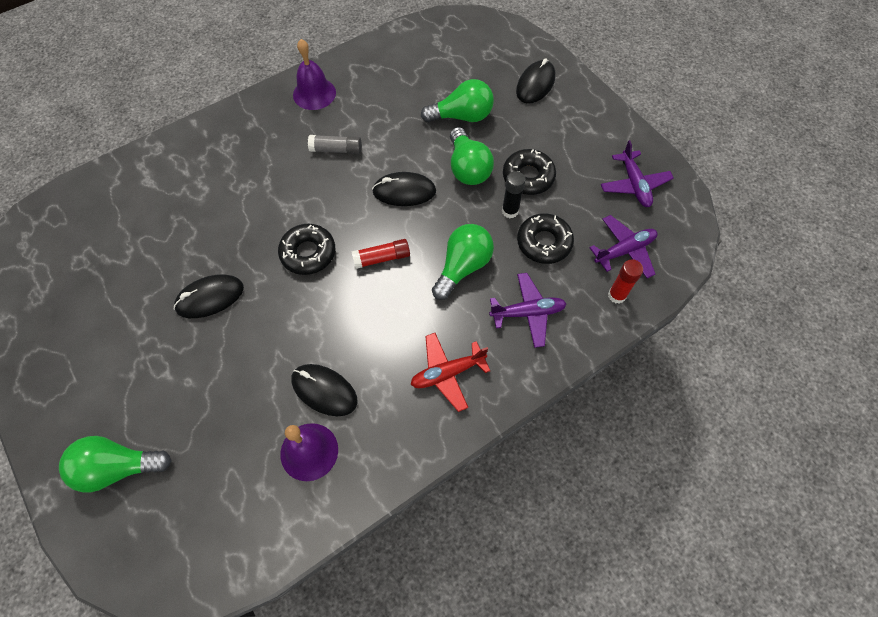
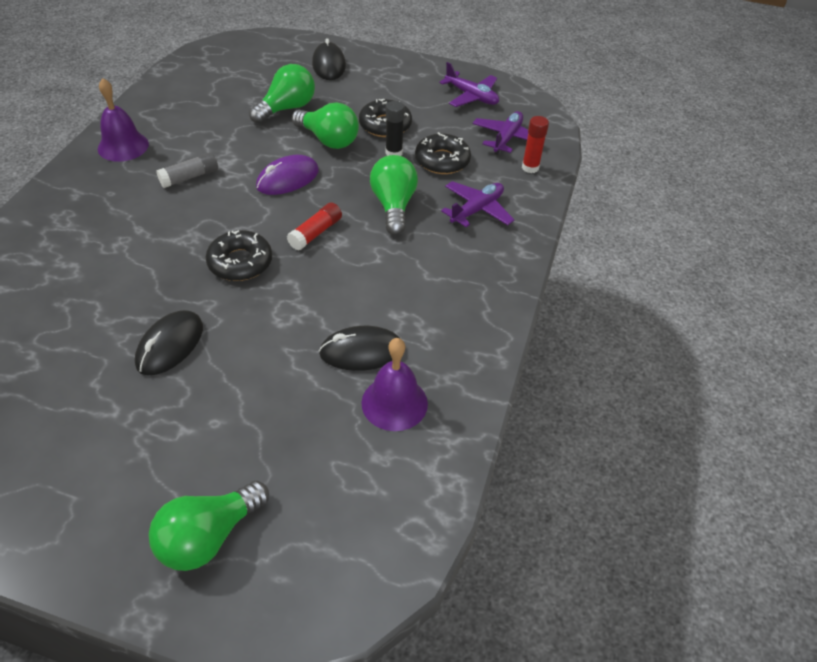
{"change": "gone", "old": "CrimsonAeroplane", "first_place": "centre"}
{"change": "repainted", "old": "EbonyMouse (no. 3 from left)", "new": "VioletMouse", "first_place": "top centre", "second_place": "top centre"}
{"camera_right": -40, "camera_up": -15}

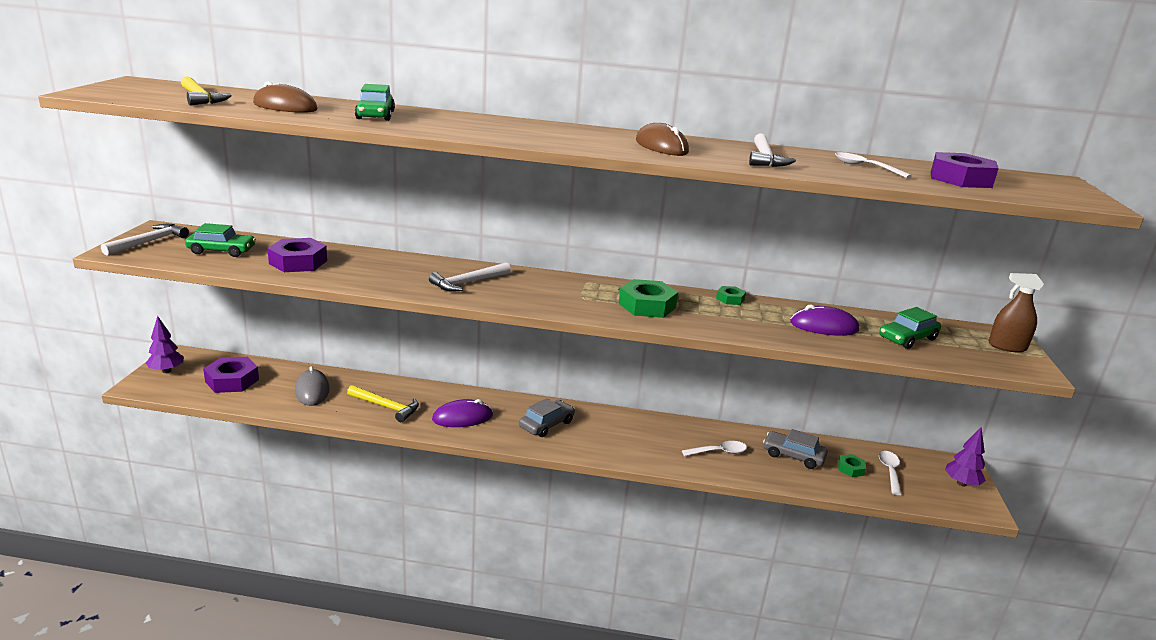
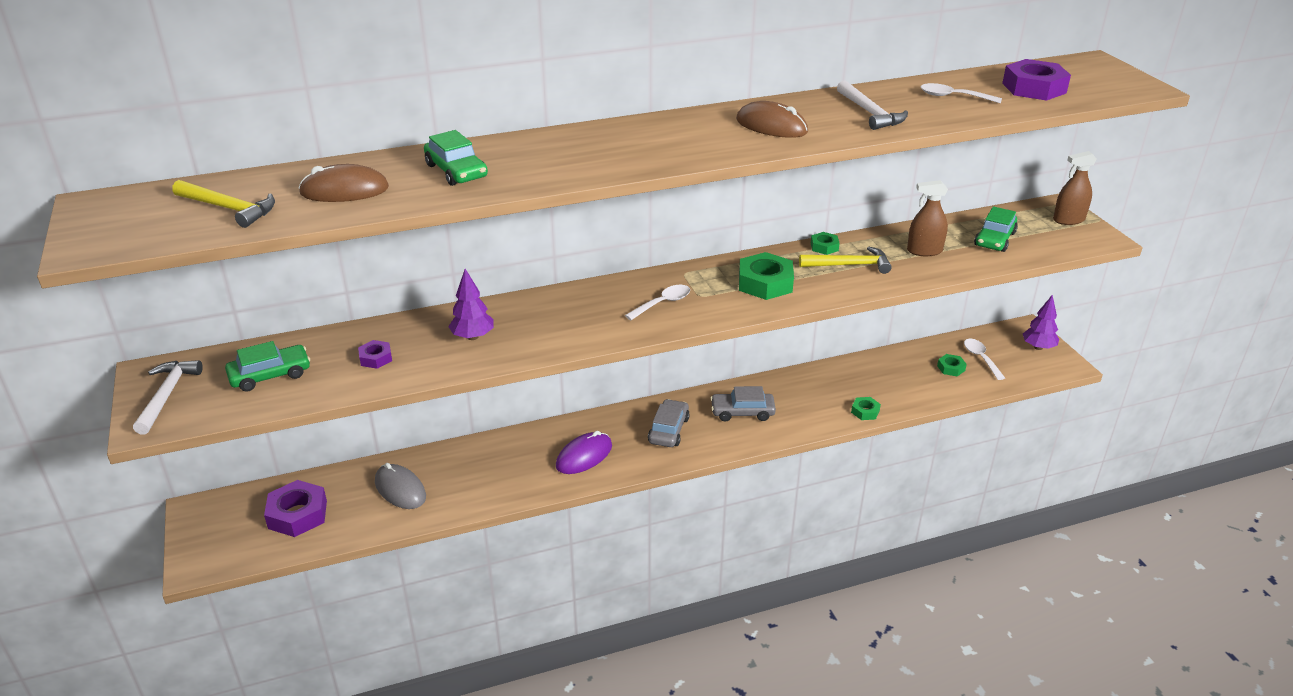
{"change": "gone", "old": "SnowWhiteHammer (no. 2 from left)", "first_place": "centre"}
{"change": "new", "new": "EmeraldHexNut (no. 3 from left)", "second_place": "middle right"}
{"change": "shifted", "old": "VioletFirTree (no. 1 from left)", "first_place": "middle left", "second_place": "centre"}
{"change": "shifted", "old": "GoldenHammer (no. 2 from left)", "first_place": "middle left", "second_place": "centre"}
{"change": "shifted", "old": "SnowWhiteSpoon (no. 1 from left)", "first_place": "bottom centre", "second_place": "centre"}
{"change": "shifted", "old": "GreyAutomobile (no. 2 from left)", "first_place": "bottom right", "second_place": "centre"}
{"change": "swapped", "old": "VioletMouse (no. 2 from left)", "new": "BrownSprayCleaner (no. 1 from left)", "first_place": "middle right", "second_place": "top right"}
{"change": "scaled", "old": "VioletHexNut (no. 2 from left)", "first_place": "middle left", "second_place": "middle left", "factor": 0.52}
{"camera_right": -25, "camera_up": 10}

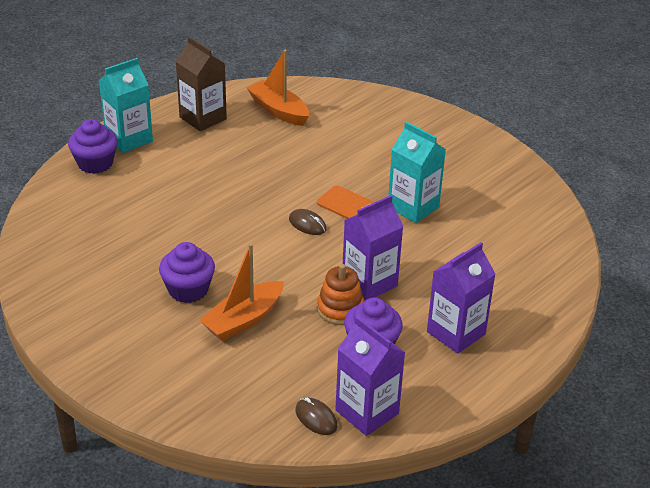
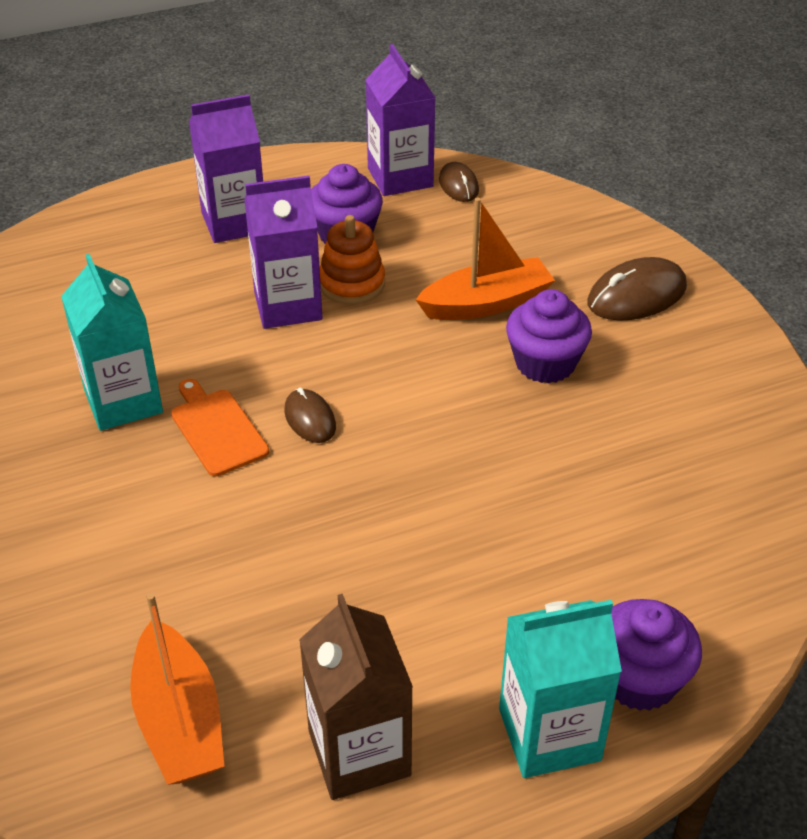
{"change": "new", "new": "BrownMouse (no. 3 from left)", "second_place": "middle right"}
{"camera_right": -155, "camera_up": 5}

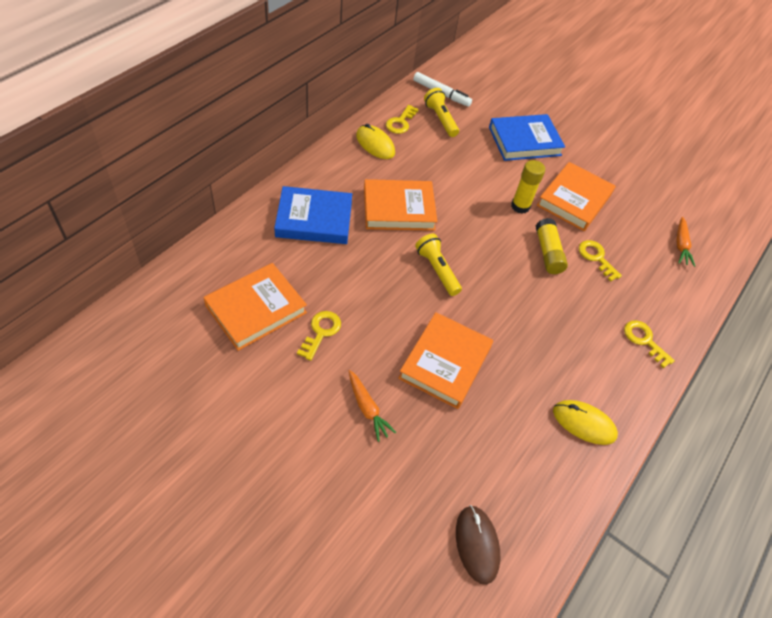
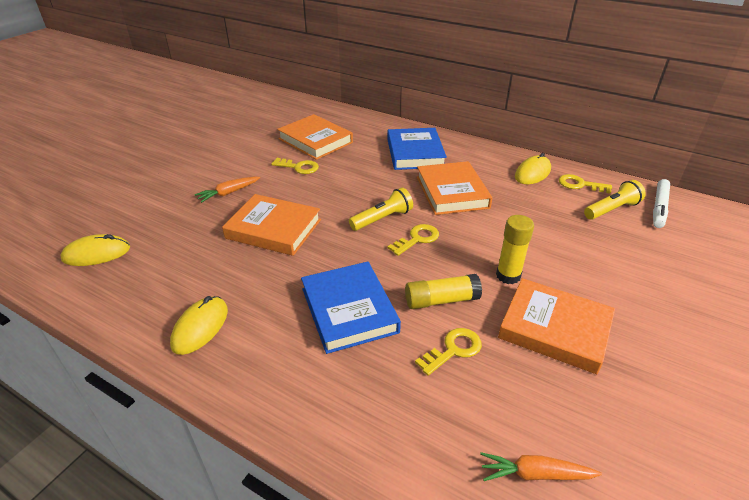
{"change": "shifted", "old": "BlueBook (no. 2 from left in the first image)", "new": "BlueBook (no. 1 from left)", "first_place": "top right", "second_place": "centre"}
{"change": "shifted", "old": "GoldenKey (no. 4 from left in the first image)", "new": "GoldenKey (no. 2 from left)", "first_place": "middle right", "second_place": "centre"}
{"change": "repainted", "old": "BrownMouse", "new": "GoldenMouse (no. 1 from left)", "first_place": "bottom centre", "second_place": "middle left"}
{"camera_right": 90, "camera_up": -15}

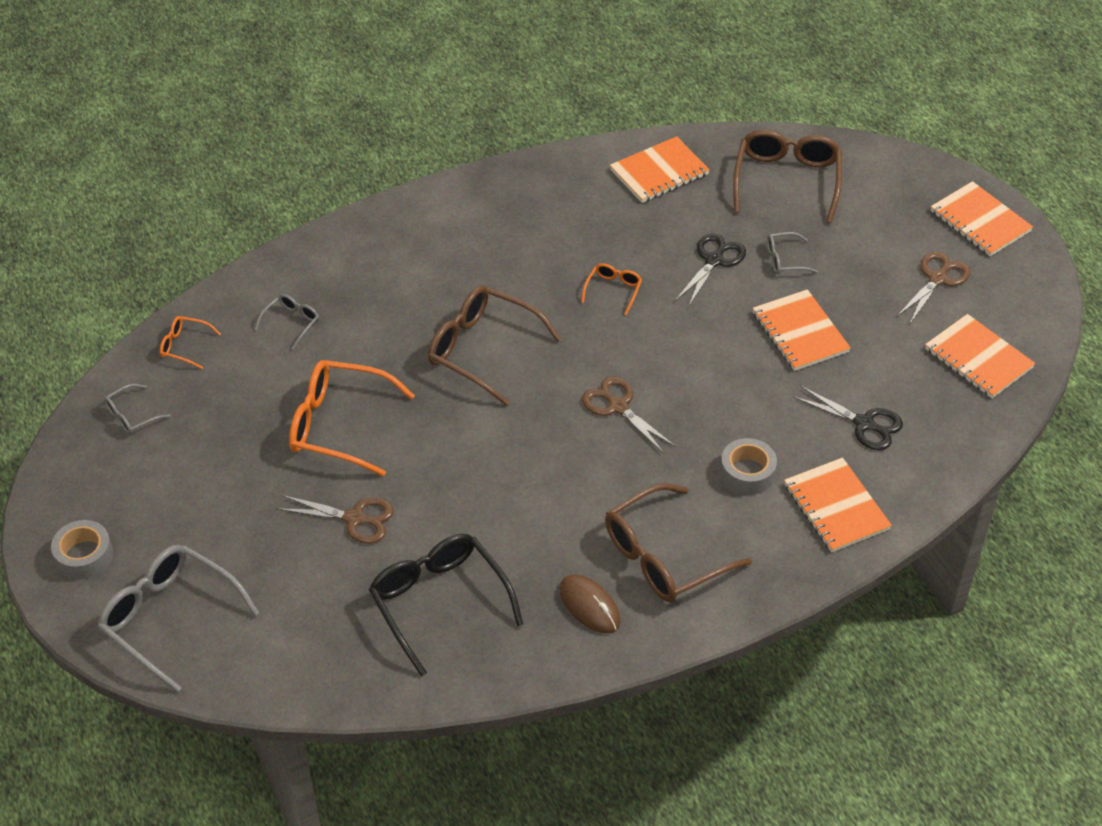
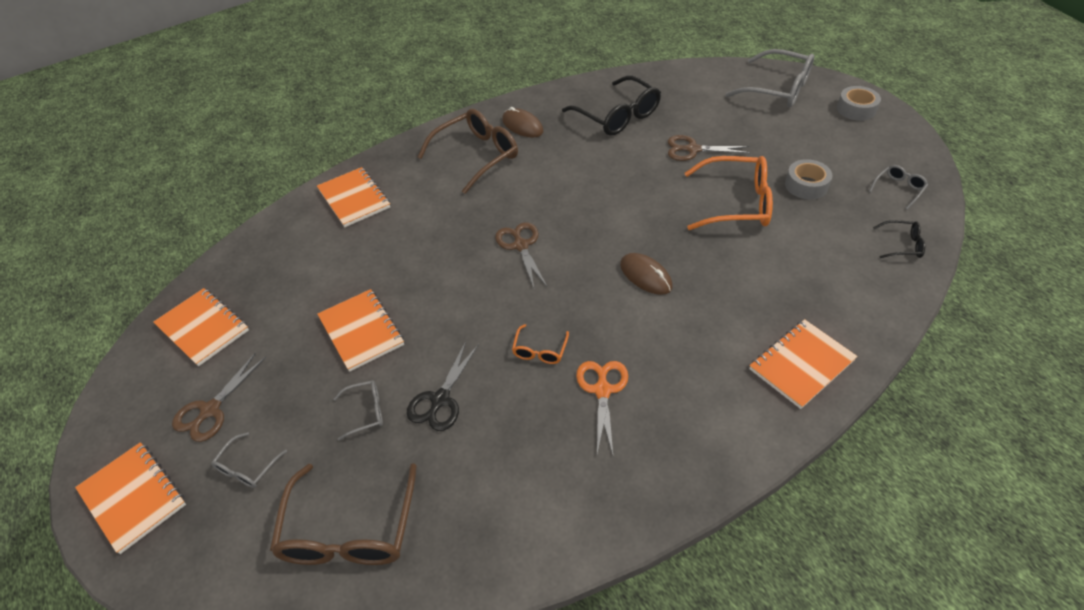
{"change": "gone", "old": "EbonyPairOfScissors (no. 2 from left)", "first_place": "middle right"}
{"change": "new", "new": "OrangeColouredPairOfScissors", "second_place": "bottom centre"}
{"change": "shifted", "old": "GreySpectacles (no. 3 from left in the first image)", "new": "GreySpectacles (no. 1 from left)", "first_place": "middle left", "second_place": "bottom left"}
{"change": "shifted", "old": "OrangeColouredExerciseBook (no. 1 from left in the first image)", "new": "OrangeColouredExerciseBook (no. 5 from left)", "first_place": "top centre", "second_place": "middle right"}
{"change": "shifted", "old": "GreyRollOfTape (no. 2 from left in the first image)", "new": "GreyRollOfTape (no. 1 from left)", "first_place": "middle right", "second_place": "top right"}
{"change": "swapped", "old": "BrownSpectacles (no. 1 from left)", "new": "BrownMouse (no. 2 from left)", "first_place": "centre", "second_place": "centre"}
{"change": "repainted", "old": "OrangeColouredSpectacles (no. 1 from left)", "new": "EbonySpectacles (no. 2 from left)", "first_place": "middle left", "second_place": "middle right"}
{"change": "rotated", "old": "BrownPairOfScissors (no. 2 from left)", "first_place": "centre", "second_place": "centre", "degrees": -150}
{"camera_right": 175, "camera_up": 0}

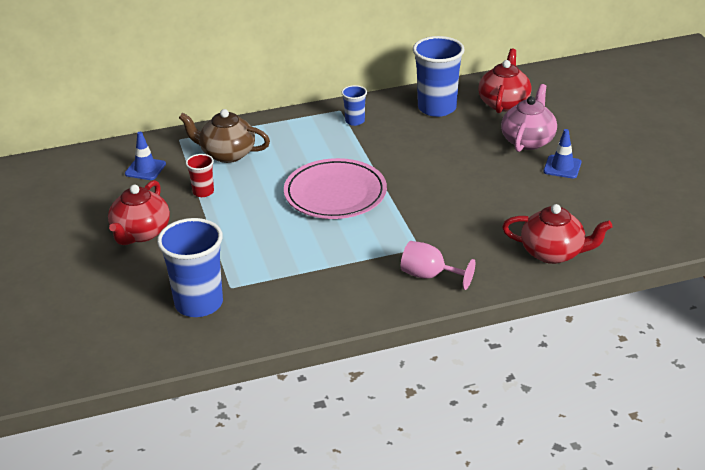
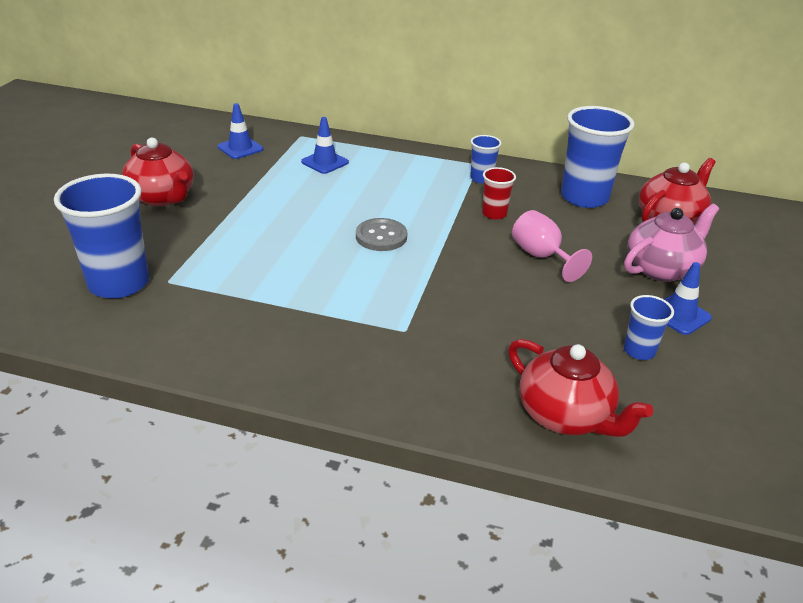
{"change": "new", "new": "BlueTumbler (no. 4 from left)", "second_place": "middle right"}
{"change": "shifted", "old": "CrimsonTumbler", "first_place": "middle left", "second_place": "top centre"}
{"change": "shifted", "old": "RosyChalice", "first_place": "centre", "second_place": "middle right"}
{"change": "swapped", "old": "BrownTeaPot", "new": "BlueRoadCone (no. 2 from left)", "first_place": "top left", "second_place": "top centre"}
{"change": "swapped", "old": "RosyDinnerPlate", "new": "GreySewingButton", "first_place": "centre", "second_place": "centre"}
{"change": "rotated", "old": "CrimsonTeaPot (no. 1 from left)", "first_place": "middle left", "second_place": "top left", "degrees": -90}
{"camera_right": 30, "camera_up": 0}

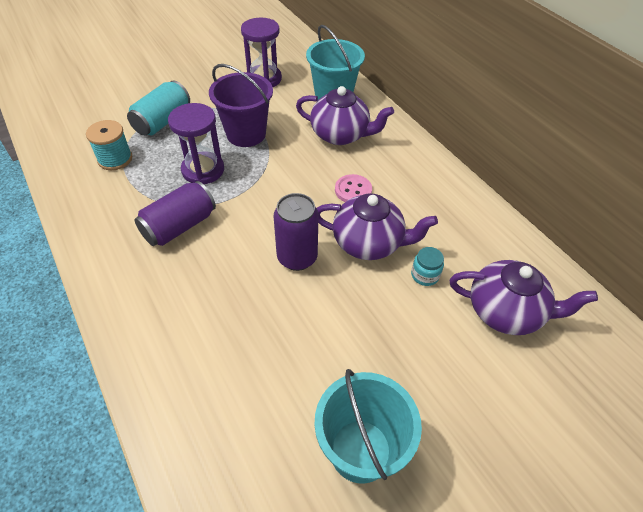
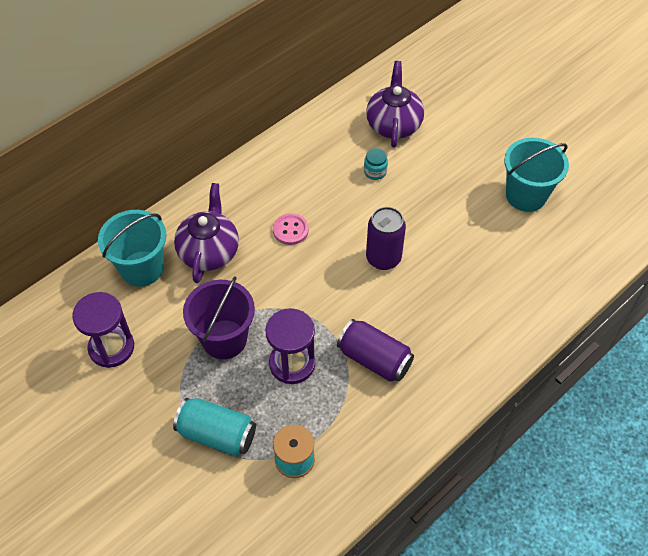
{"change": "gone", "old": "VioletTeaPot (no. 2 from left)", "first_place": "centre"}
{"camera_right": -100, "camera_up": 5}

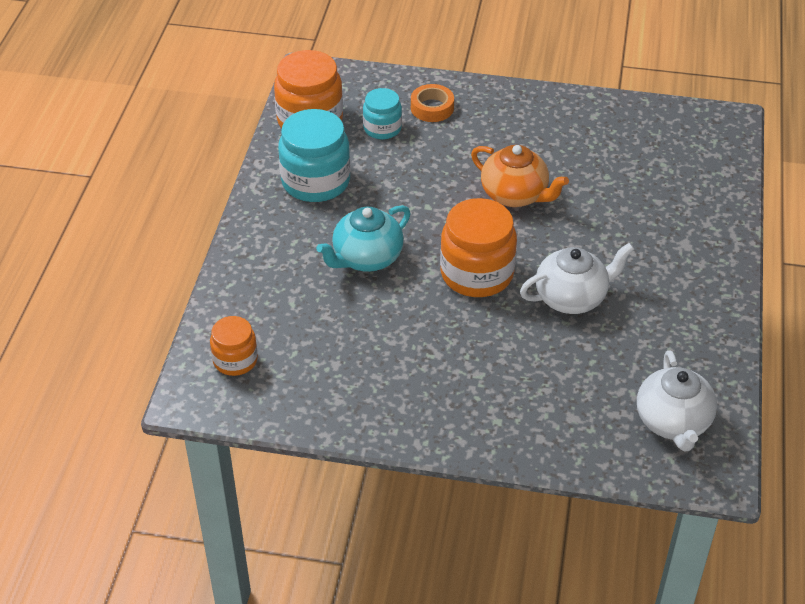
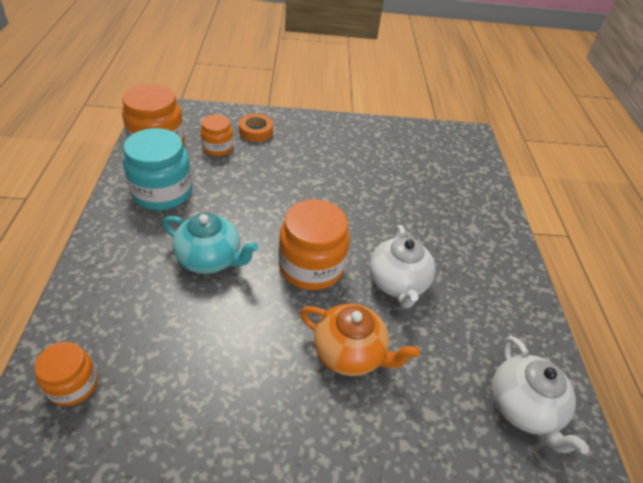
{"change": "shifted", "old": "OrangeColouredTeaPot", "first_place": "top centre", "second_place": "bottom centre"}
{"change": "repainted", "old": "TealJamJar (no. 2 from left)", "new": "OrangeColouredJamJar (no. 3 from left)", "first_place": "top centre", "second_place": "top centre"}
{"change": "rotated", "old": "TealTeaPot", "first_place": "centre", "second_place": "middle left", "degrees": -105}
{"change": "rotated", "old": "SnowWhiteTeaPot (no. 1 from left)", "first_place": "middle right", "second_place": "centre", "degrees": 120}
{"camera_right": -15, "camera_up": 0}

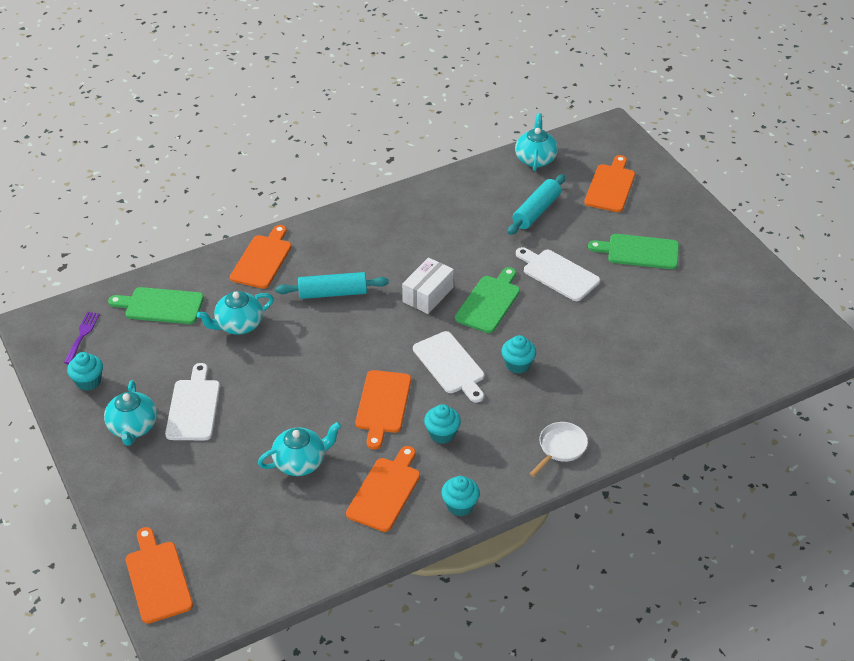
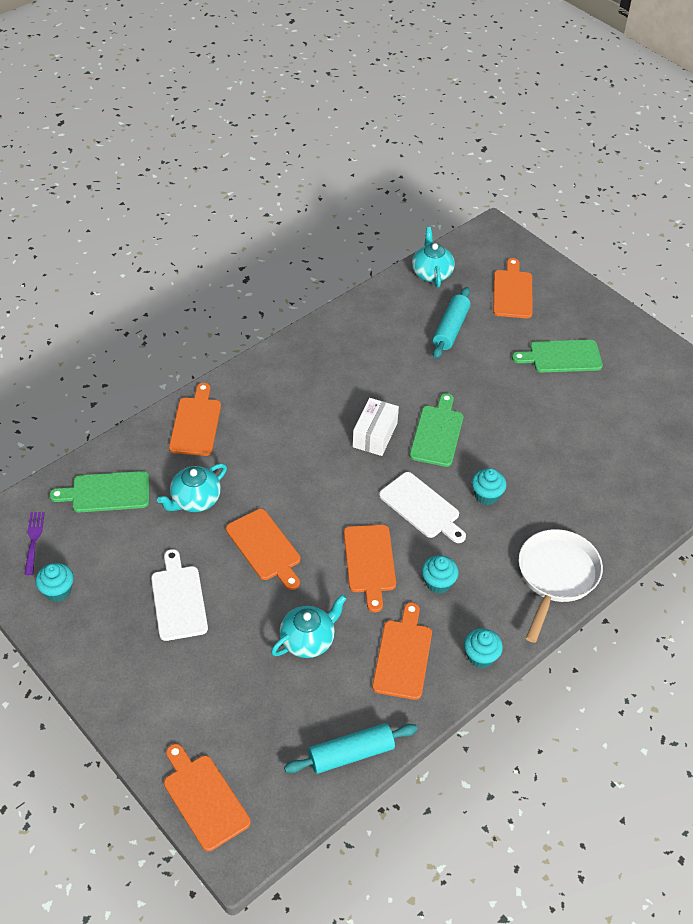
{"change": "gone", "old": "TealTeaPot (no. 1 from left)", "first_place": "middle left"}
{"change": "gone", "old": "SnowWhiteCuttingBoard (no. 3 from left)", "first_place": "centre"}
{"change": "new", "new": "OrangeColouredCuttingBoard (no. 3 from left)", "second_place": "centre"}
{"change": "shifted", "old": "TealDoughRoller (no. 1 from left)", "first_place": "centre", "second_place": "bottom centre"}
{"change": "scaled", "old": "SnowWhiteSkillet", "first_place": "bottom centre", "second_place": "middle right", "factor": 1.74}
{"camera_right": -15, "camera_up": 5}

